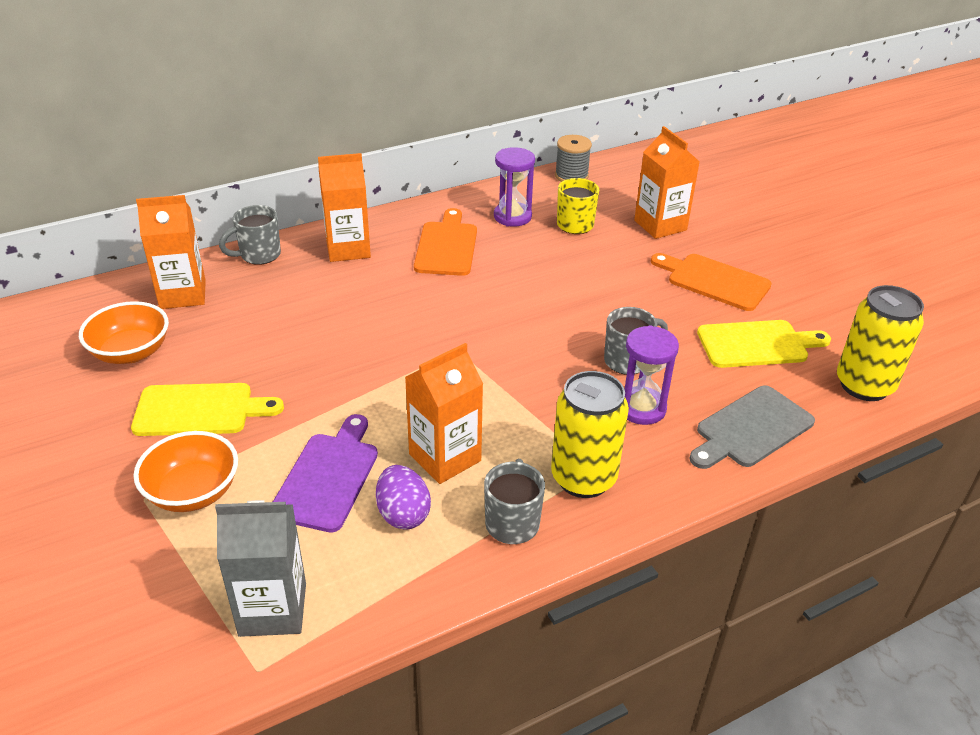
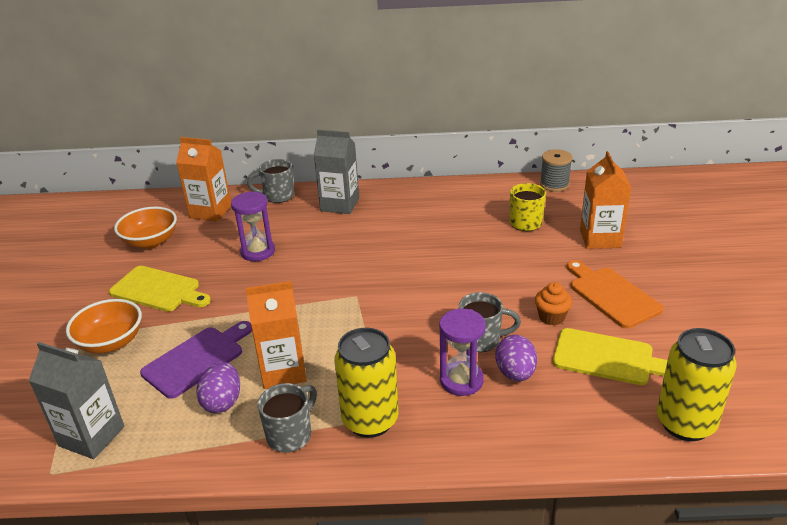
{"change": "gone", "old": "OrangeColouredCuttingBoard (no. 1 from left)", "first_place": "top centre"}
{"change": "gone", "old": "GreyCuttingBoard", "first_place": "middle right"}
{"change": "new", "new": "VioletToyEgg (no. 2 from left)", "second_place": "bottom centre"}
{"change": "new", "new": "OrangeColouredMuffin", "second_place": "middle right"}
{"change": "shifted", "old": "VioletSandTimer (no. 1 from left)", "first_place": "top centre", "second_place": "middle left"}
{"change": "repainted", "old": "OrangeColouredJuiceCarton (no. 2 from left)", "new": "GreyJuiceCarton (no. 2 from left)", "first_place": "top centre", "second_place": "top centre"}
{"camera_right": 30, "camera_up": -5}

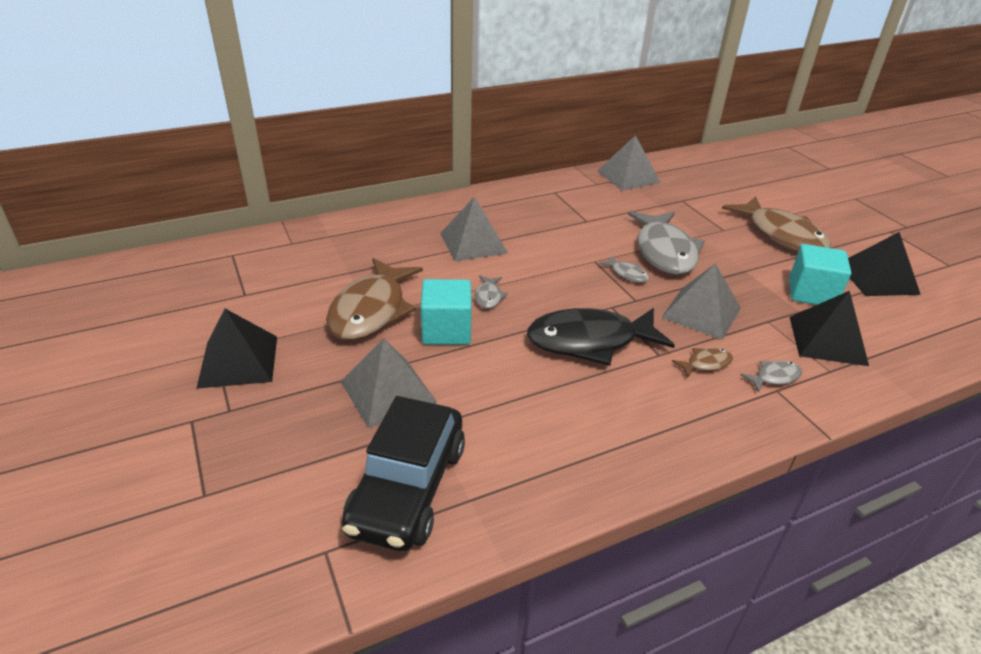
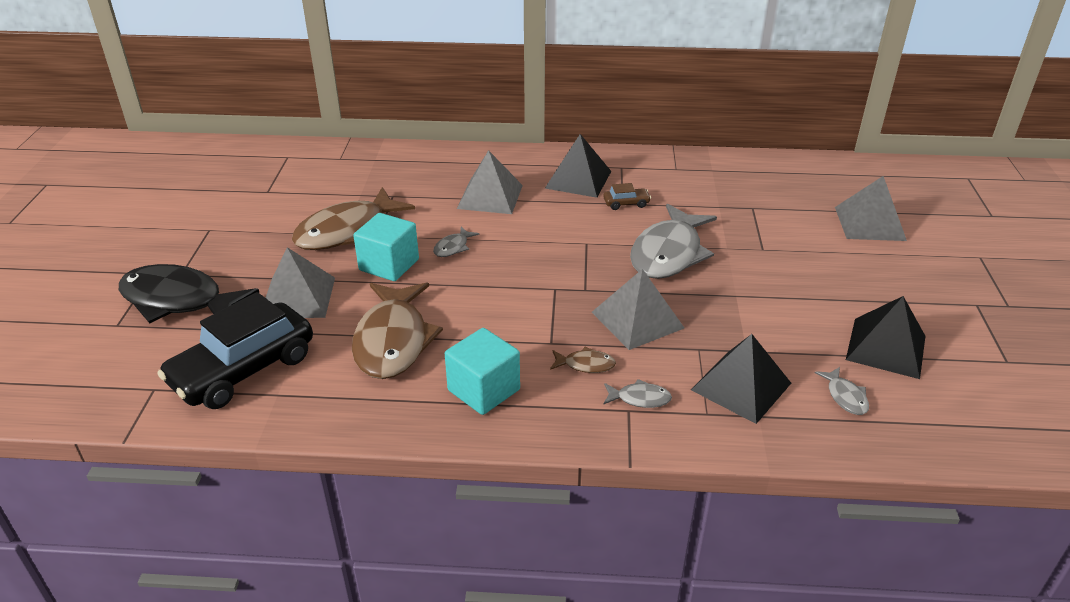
{"change": "new", "new": "BrownAutomobile", "second_place": "top centre"}
{"change": "shifted", "old": "EbonySolidPyramid (no. 1 from left)", "first_place": "middle left", "second_place": "top centre"}
{"change": "shifted", "old": "EbonyFishFigure", "first_place": "centre", "second_place": "middle left"}
{"change": "shifted", "old": "GreySolidPyramid (no. 3 from left in the first image)", "new": "GreySolidPyramid (no. 4 from left)", "first_place": "top centre", "second_place": "middle right"}
{"change": "shifted", "old": "GreyFishFigure (no. 2 from left in the first image)", "new": "GreyFishFigure (no. 4 from left)", "first_place": "centre", "second_place": "middle right"}
{"change": "shifted", "old": "BrownFishFigure (no. 3 from left in the first image)", "new": "BrownFishFigure (no. 2 from left)", "first_place": "middle right", "second_place": "centre"}
{"change": "shifted", "old": "TealSolidCube (no. 2 from left)", "first_place": "middle right", "second_place": "centre"}
{"camera_right": 30, "camera_up": 0}

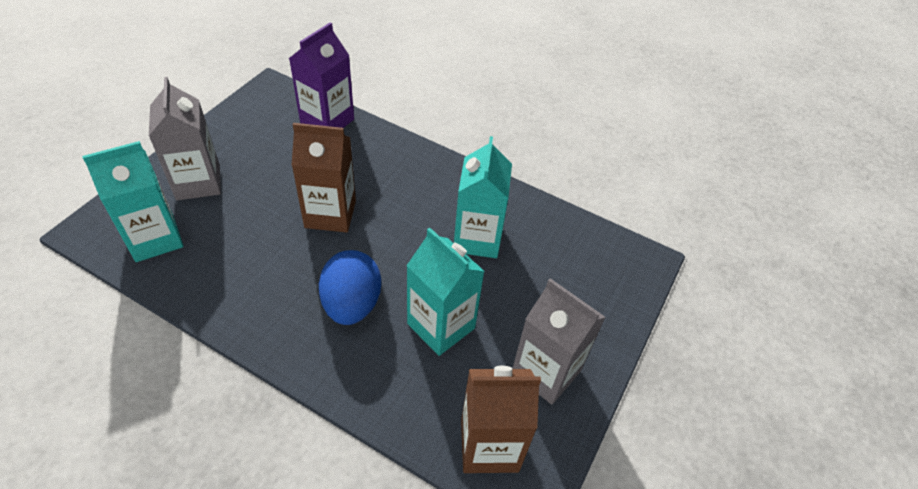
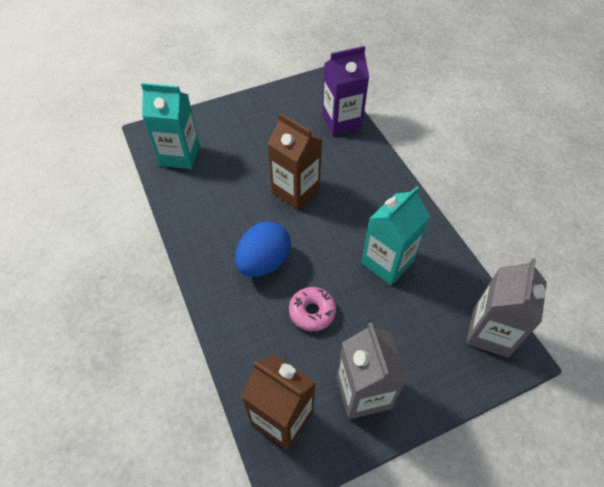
{"change": "shifted", "old": "GreyJuiceCarton (no. 1 from left in the first image)", "new": "GreyJuiceCarton (no. 2 from left)", "first_place": "top left", "second_place": "middle right"}
{"change": "swapped", "old": "TealJuiceCarton (no. 2 from left)", "new": "RosyGlazedDonut", "first_place": "centre", "second_place": "centre"}
{"camera_right": 40, "camera_up": 5}

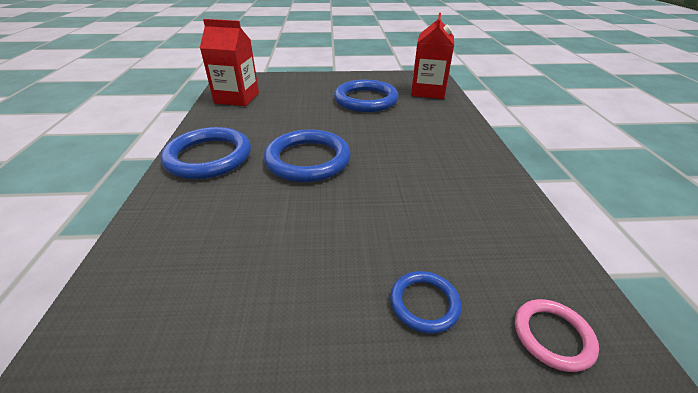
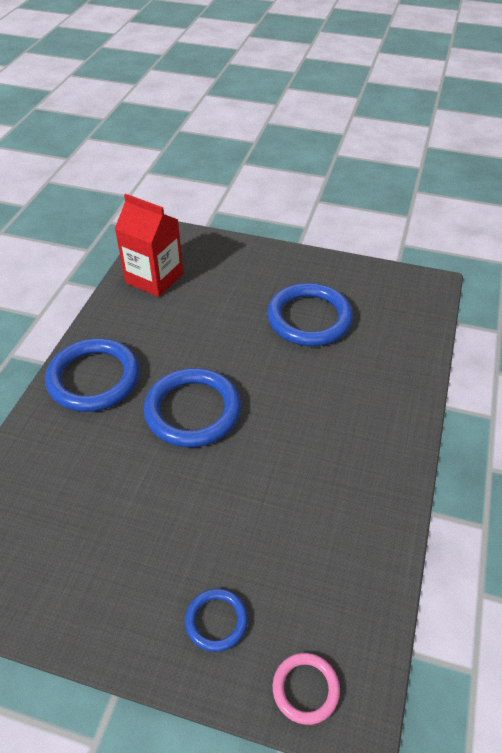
{"change": "gone", "old": "CrimsonJuiceCarton (no. 2 from left)", "first_place": "top centre"}
{"camera_right": 20, "camera_up": 10}

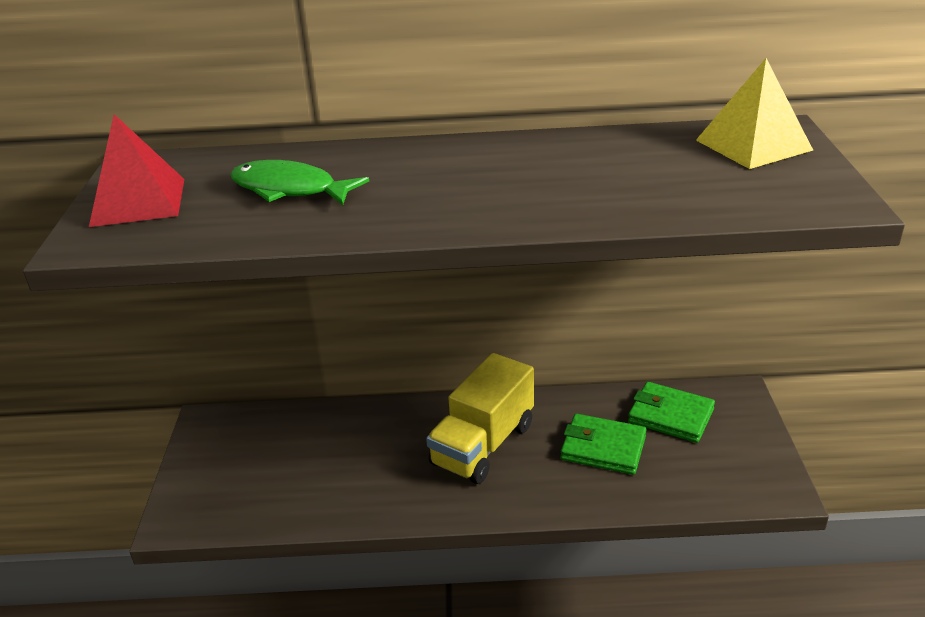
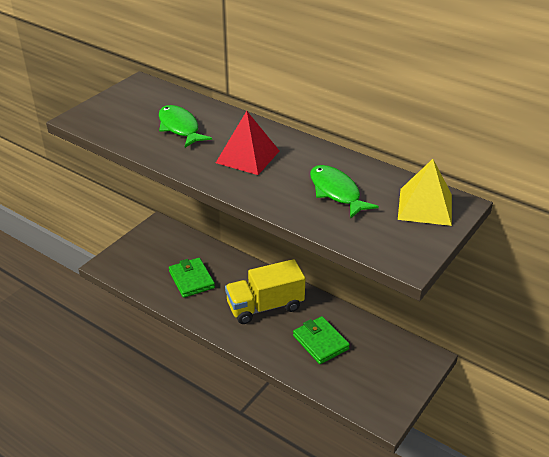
{"change": "new", "new": "EmeraldFishFigure (no. 2 from left)", "second_place": "centre"}
{"change": "shifted", "old": "CrimsonSolidPyramid", "first_place": "top left", "second_place": "top centre"}
{"change": "shifted", "old": "EmeraldWallet (no. 2 from left in the first image)", "new": "EmeraldWallet (no. 1 from left)", "first_place": "bottom right", "second_place": "centre"}
{"camera_right": 35, "camera_up": 5}

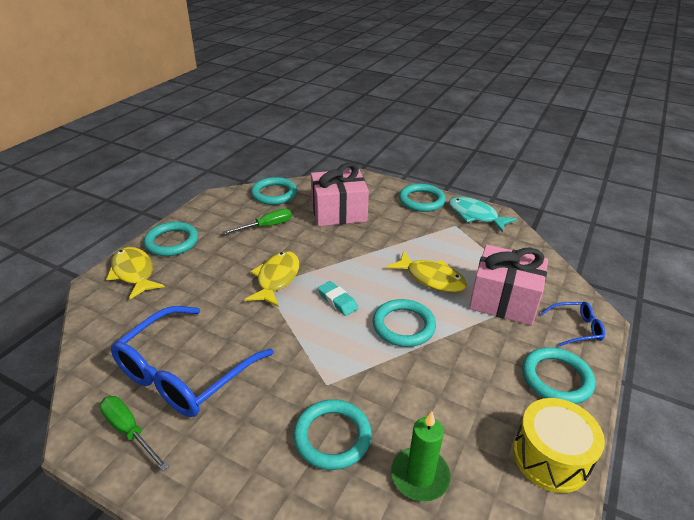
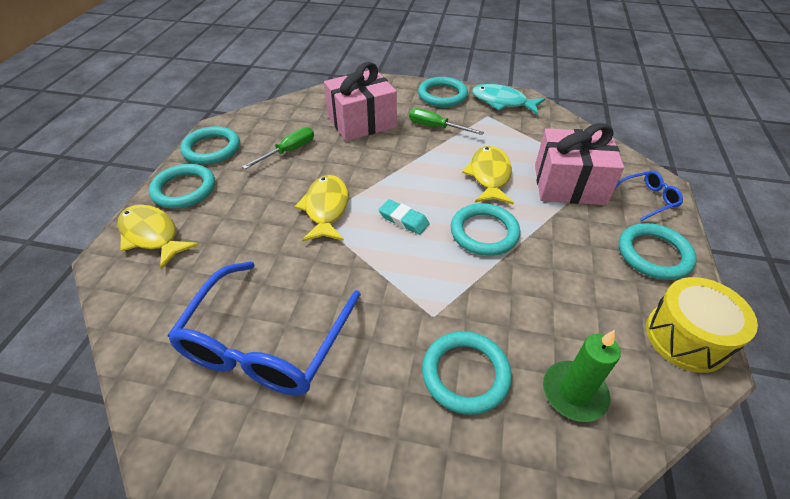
{"change": "shifted", "old": "EmeraldScrewdriver (no. 1 from left in the first image)", "new": "EmeraldScrewdriver (no. 2 from left)", "first_place": "bottom left", "second_place": "top centre"}
{"change": "shifted", "old": "TealTorus (no. 2 from left)", "first_place": "centre", "second_place": "top left"}
{"change": "rotated", "old": "GoldenFishFigure (no. 3 from left)", "first_place": "centre", "second_place": "centre", "degrees": -105}
{"camera_right": -15, "camera_up": 10}

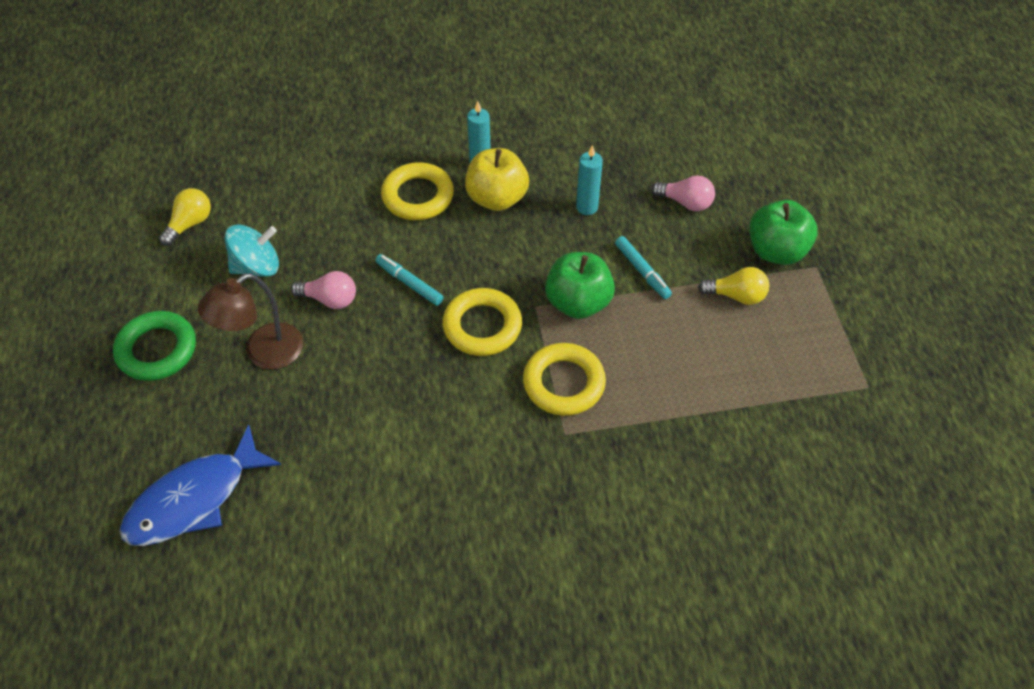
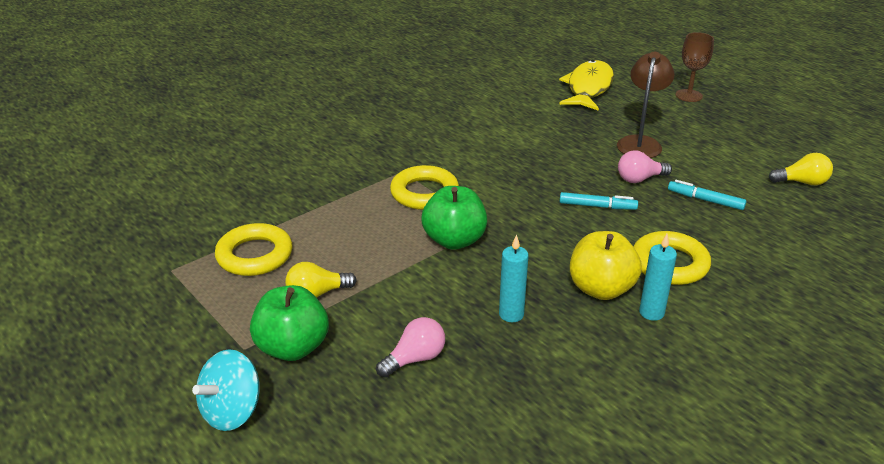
{"change": "gone", "old": "EmeraldTorus", "first_place": "middle left"}
{"change": "new", "new": "BrownChalice", "second_place": "top right"}
{"change": "shifted", "old": "TealWhirligig", "first_place": "middle left", "second_place": "bottom left"}
{"change": "shifted", "old": "GoldenTorus (no. 2 from left in the first image)", "new": "GoldenTorus (no. 1 from left)", "first_place": "centre", "second_place": "middle left"}
{"change": "shifted", "old": "TealFeltPen (no. 2 from left)", "first_place": "centre", "second_place": "middle right"}
{"change": "repainted", "old": "BlueFishFigure", "new": "GoldenFishFigure", "first_place": "bottom left", "second_place": "top centre"}
{"change": "rotated", "old": "GoldenLightBulb (no. 1 from left in the first image)", "first_place": "top left", "second_place": "middle right", "degrees": -90}
{"change": "rotated", "old": "RosyLightBulb (no. 2 from left in the first image)", "first_place": "top centre", "second_place": "bottom centre", "degrees": 150}
{"camera_right": 150, "camera_up": -20}

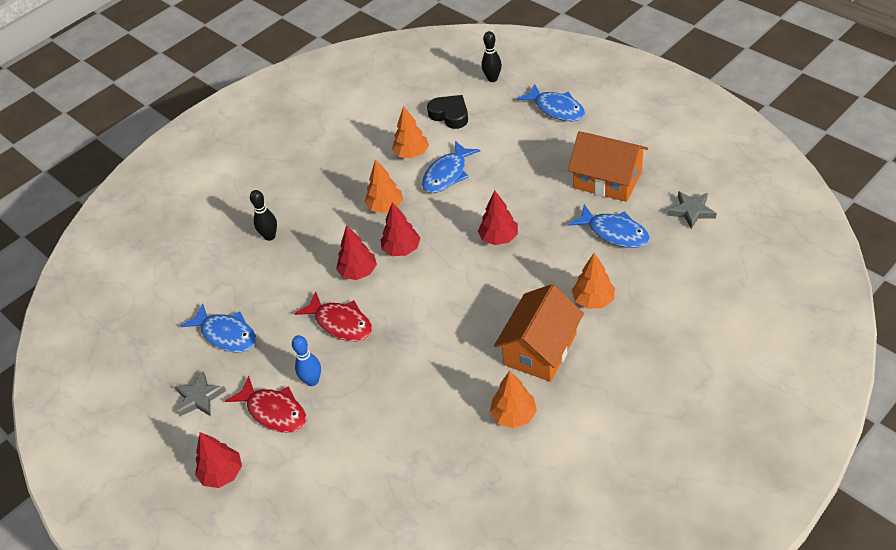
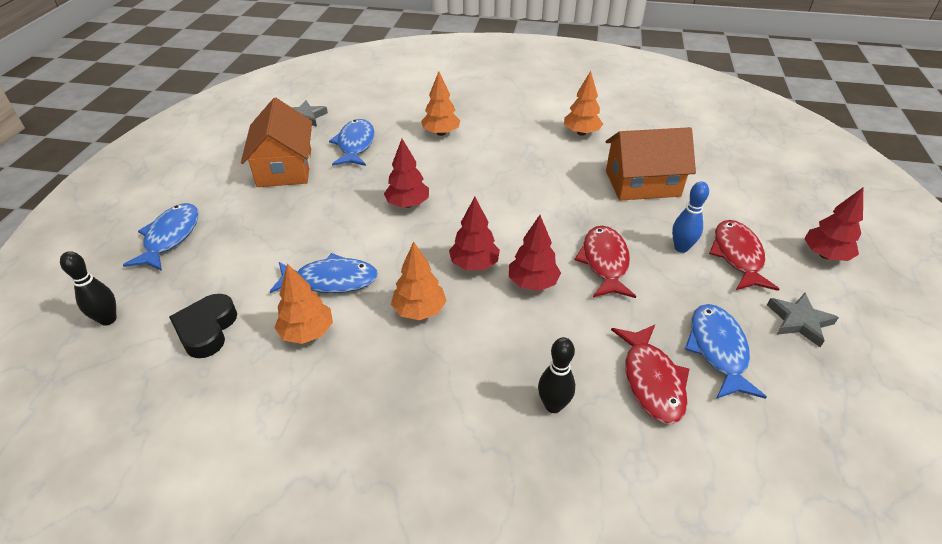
{"change": "new", "new": "CrimsonFishFigure (no. 2 from left)", "second_place": "bottom right"}
{"change": "shifted", "old": "OrangeColouredCottage (no. 1 from left in the first image)", "new": "OrangeColouredCottage (no. 2 from left)", "first_place": "centre", "second_place": "top right"}
{"camera_right": -130, "camera_up": -5}

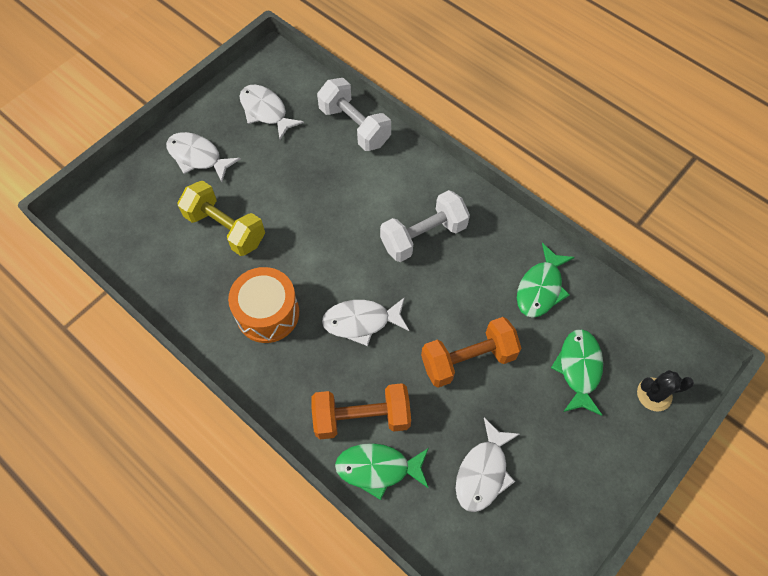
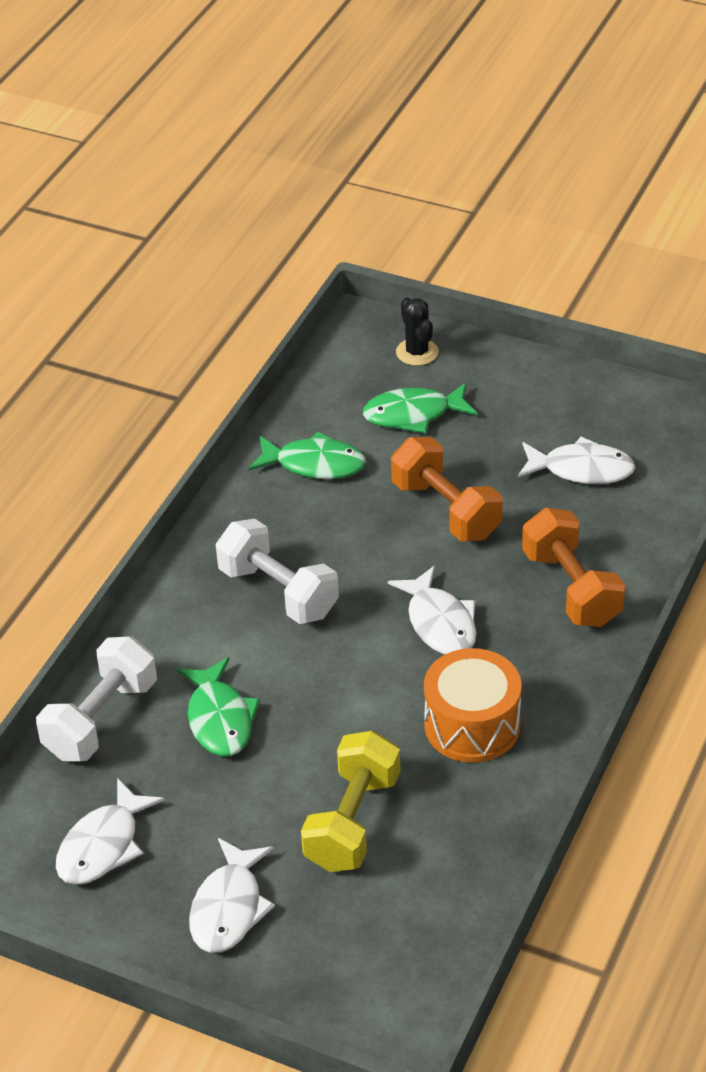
{"change": "shifted", "old": "EmeraldFishFigure (no. 1 from left)", "first_place": "bottom centre", "second_place": "middle left"}
{"camera_right": -105, "camera_up": -20}

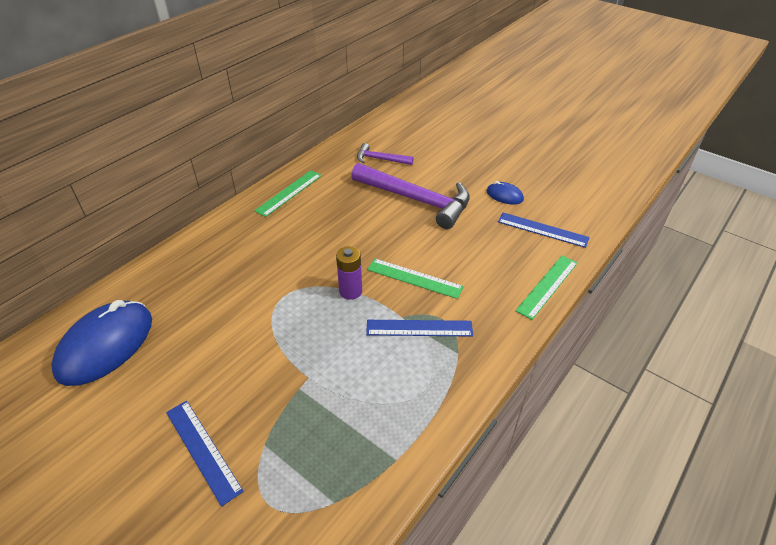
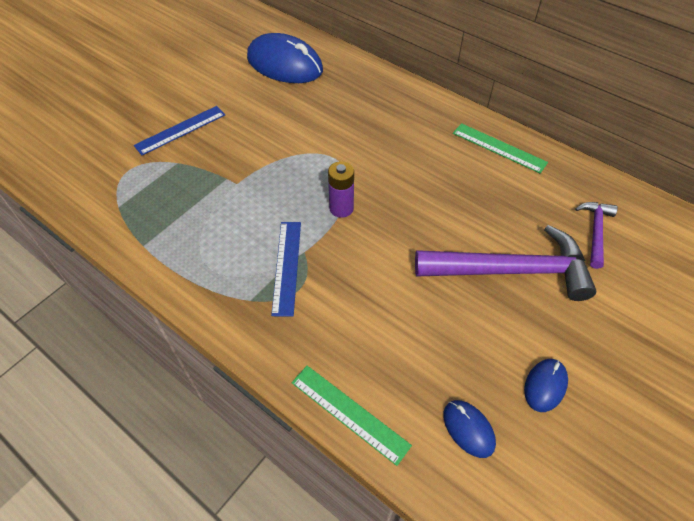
{"change": "gone", "old": "EmeraldStraightedge (no. 2 from left)", "first_place": "centre"}
{"change": "swapped", "old": "BlueStraightedge (no. 3 from left)", "new": "BlueMouse (no. 2 from left)", "first_place": "middle right", "second_place": "bottom right"}
{"change": "rotated", "old": "VioletHammer (no. 2 from left in the first image)", "first_place": "centre", "second_place": "middle right", "degrees": -120}
{"camera_right": 90, "camera_up": 10}

